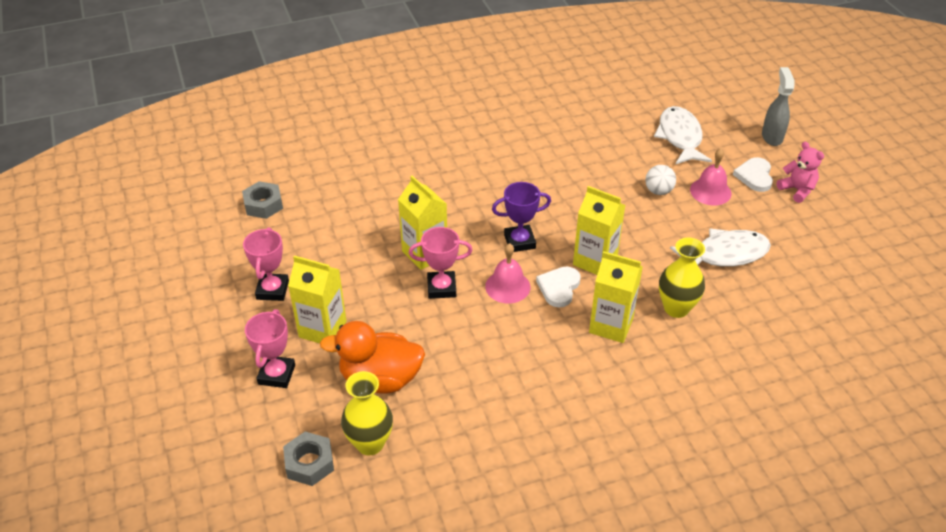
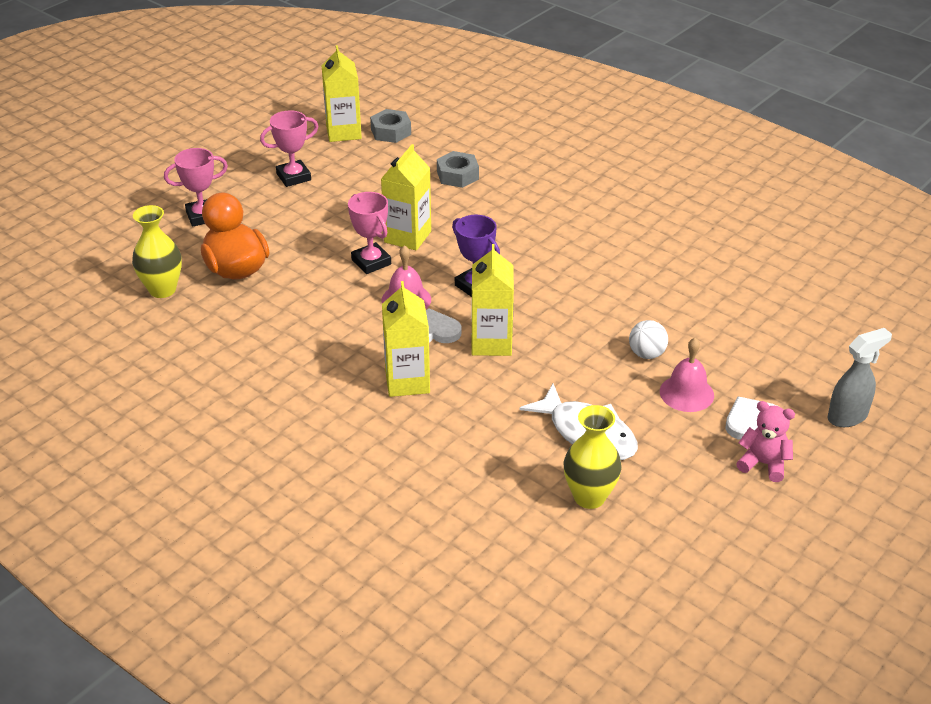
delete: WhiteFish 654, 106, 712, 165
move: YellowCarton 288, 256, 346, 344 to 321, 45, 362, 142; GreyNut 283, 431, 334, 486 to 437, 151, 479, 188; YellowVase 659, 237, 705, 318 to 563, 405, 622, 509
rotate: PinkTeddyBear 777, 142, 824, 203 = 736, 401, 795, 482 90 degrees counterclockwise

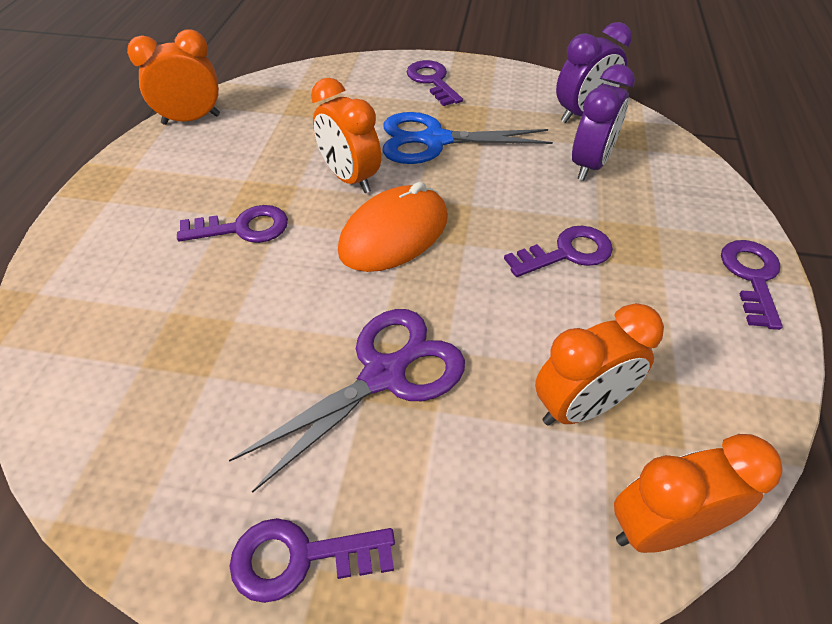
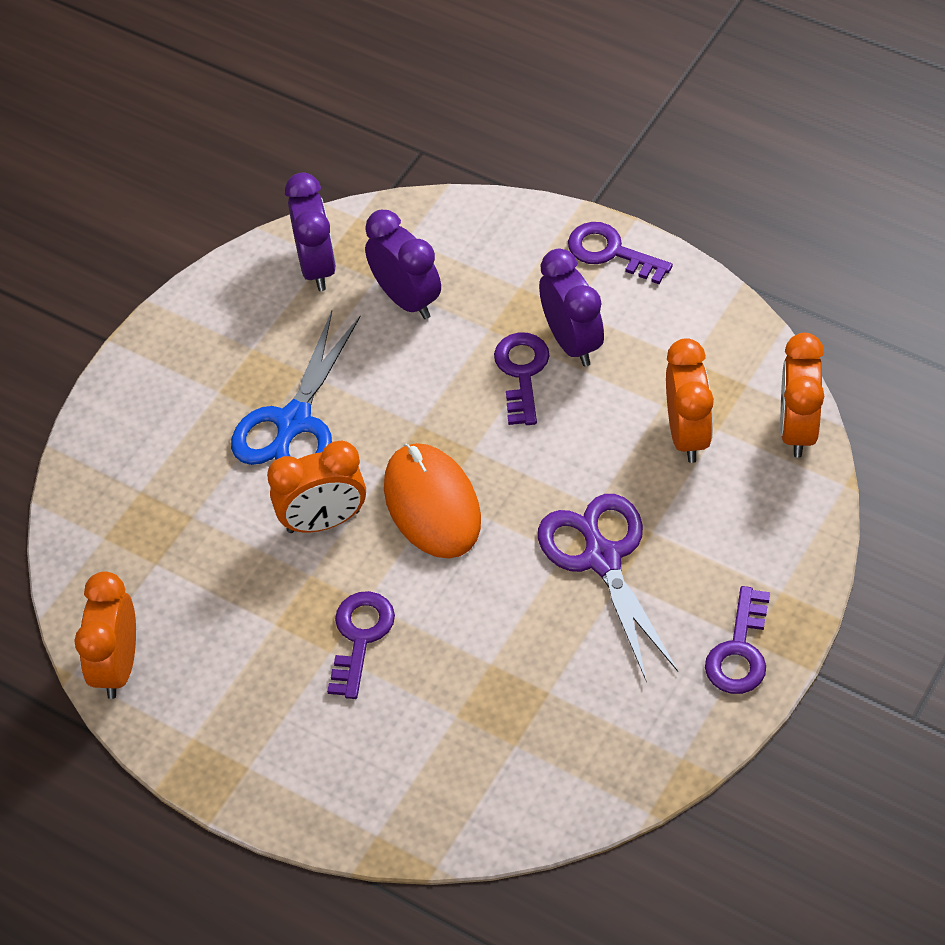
delete: PurpleKey 406, 60, 463, 106
insert: PurpleClock 539, 249, 604, 366

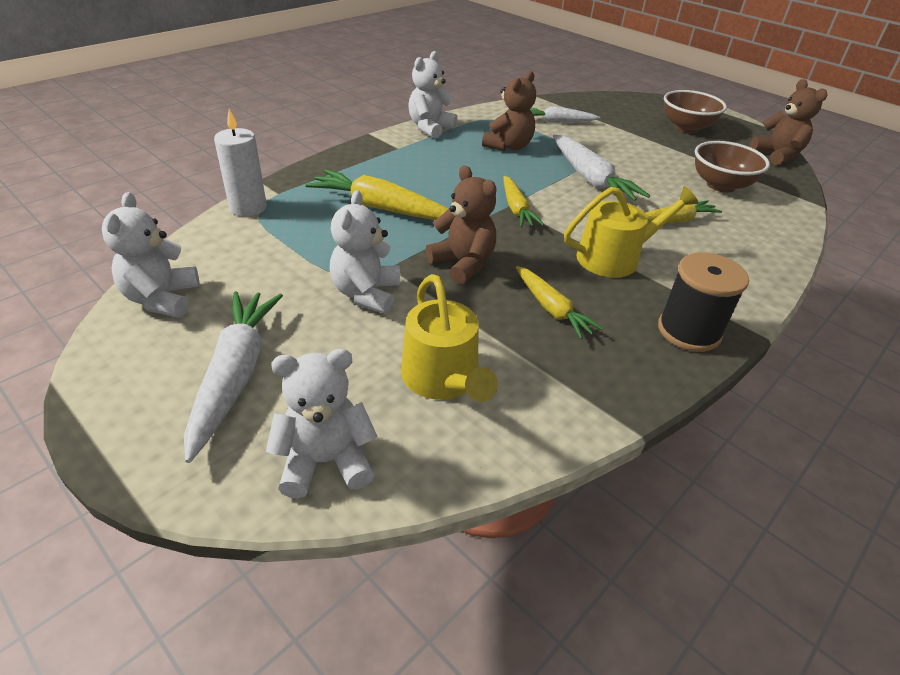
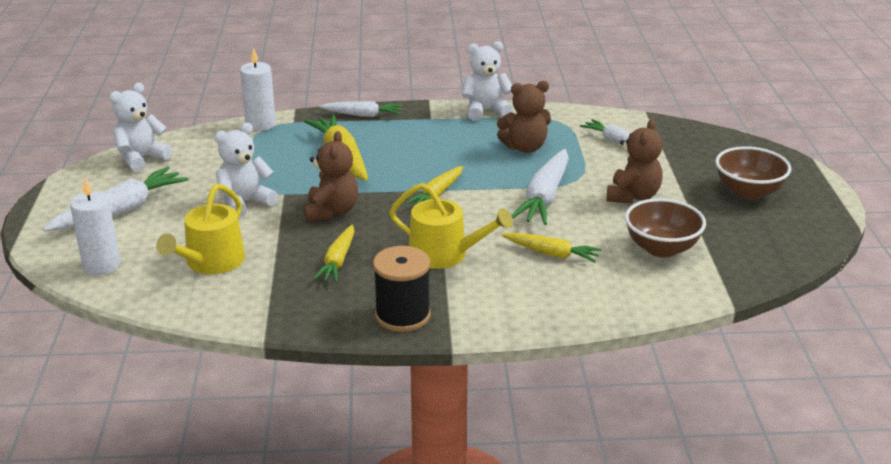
insert: WhiteCarrot 320, 101, 403, 117
move: BrownTeddyBear 750, 79, 827, 165 to 607, 119, 663, 203
replace: WhiteTeddyBear 266, 349, 377, 498 to WhiteCandle 70, 178, 121, 276

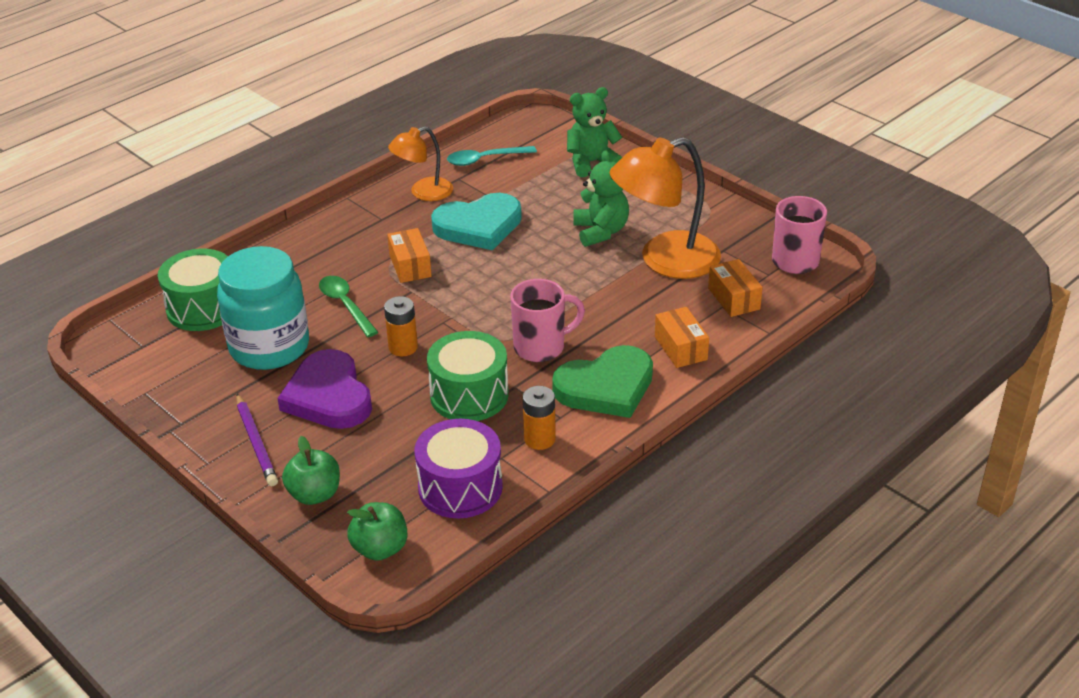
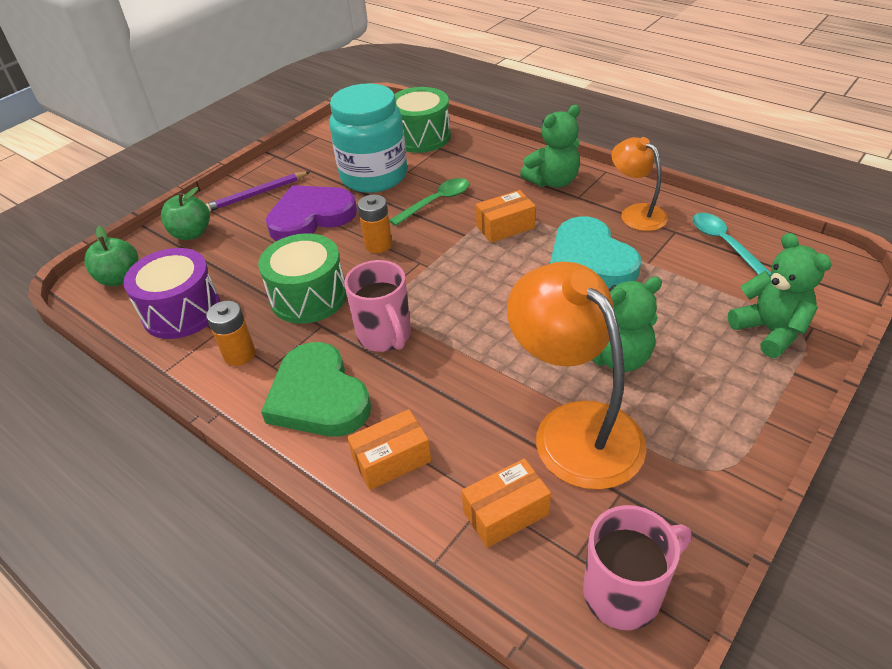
insert: GreenTeddyBear 520, 105, 580, 188

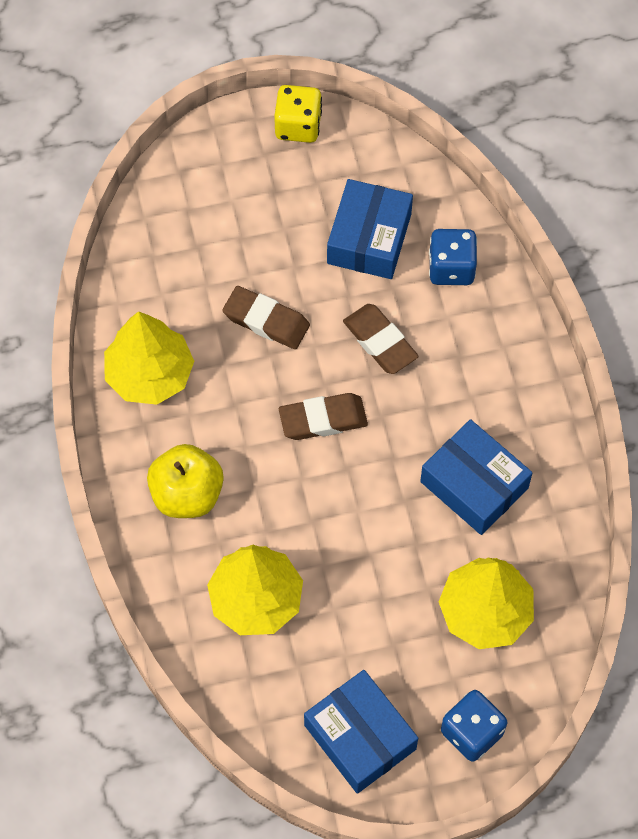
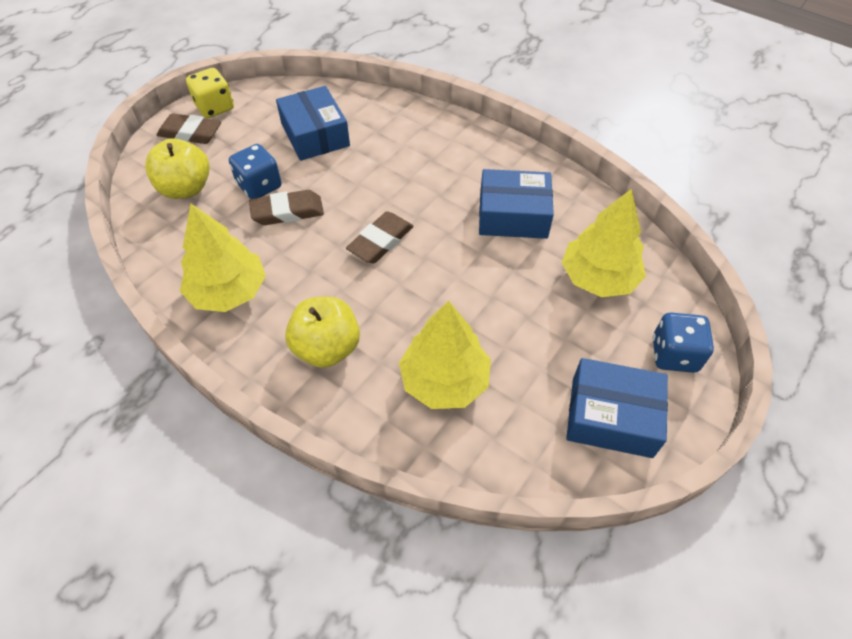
insert: YellowApple 145, 138, 210, 199
move: BrownEraser 343, 304, 419, 374 to 157, 113, 221, 144; BlueDice 429, 229, 477, 285 to 229, 144, 282, 199

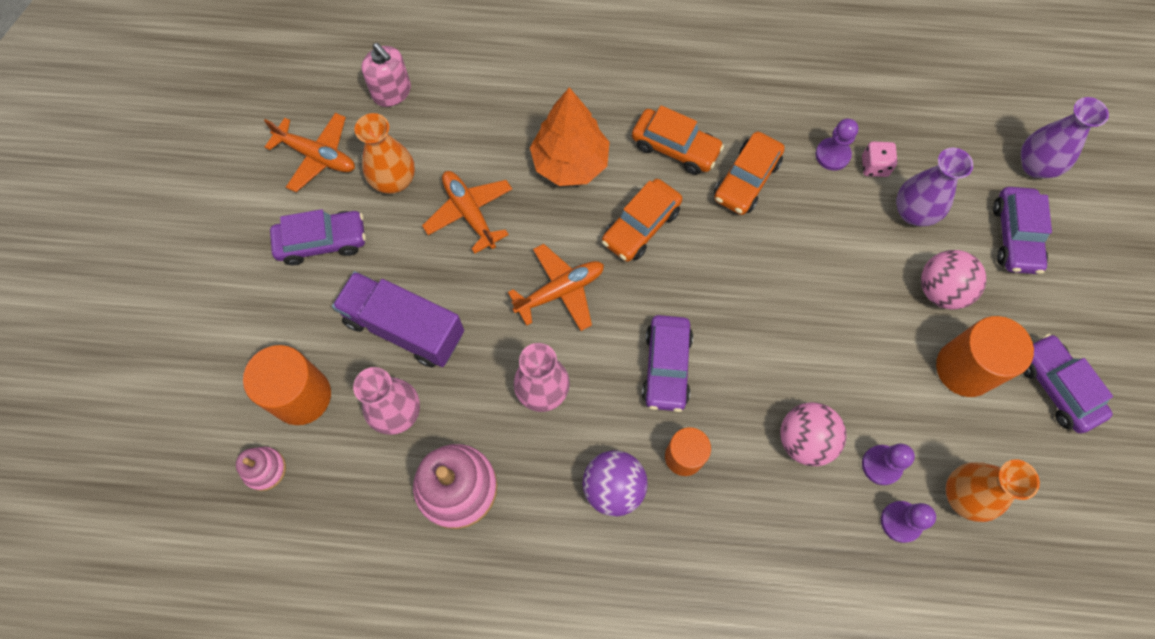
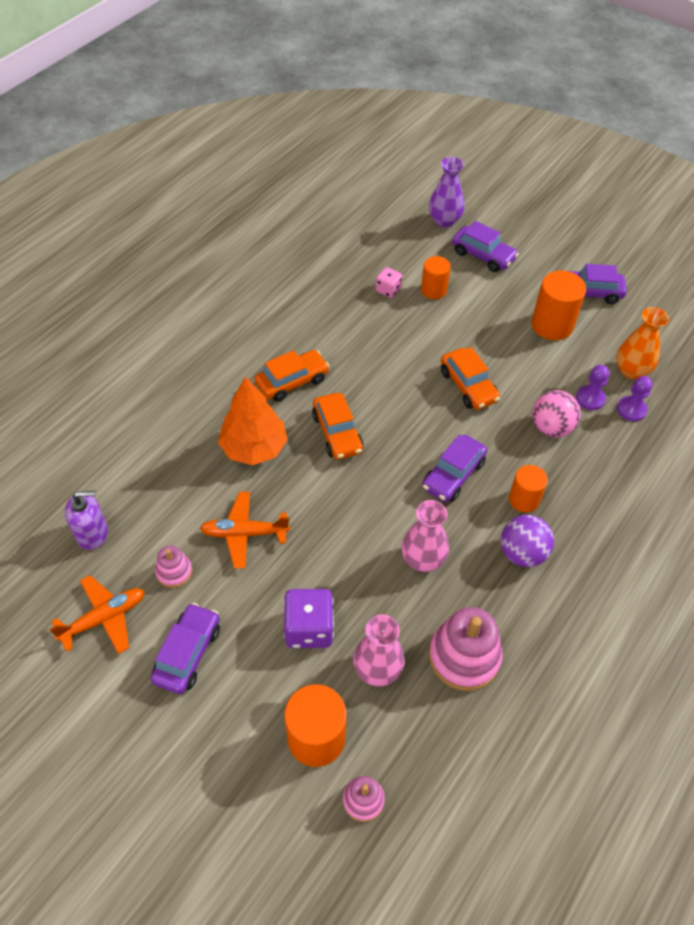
delete: OrangePlane 508, 244, 604, 331; PurplePawn 815, 119, 858, 171; PinkBall 921, 250, 986, 309
move: OrangeCar 714, 132, 785, 215 to 441, 347, 500, 410
replace: OrangeVase 355, 113, 415, 194 to PinkStackingToy 155, 546, 192, 588; PurpleTruck 332, 271, 464, 367 to PurpleDice 284, 589, 334, 648; PurpleVase 896, 147, 973, 226 to OrangeCylinder 421, 256, 451, 299
recolor: PinkSoapDispenser 361, 43, 411, 107 to PurpleSoapDispenser 65, 491, 108, 550
rotate: PurpleCar 642, 315, 693, 412 = 422, 434, 487, 502 90 degrees clockwise

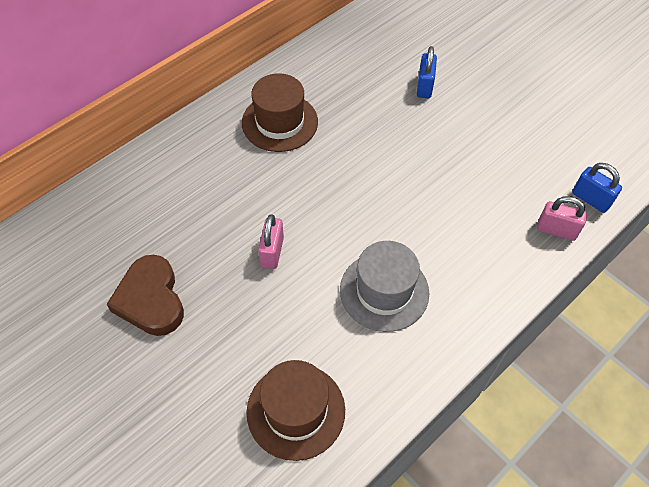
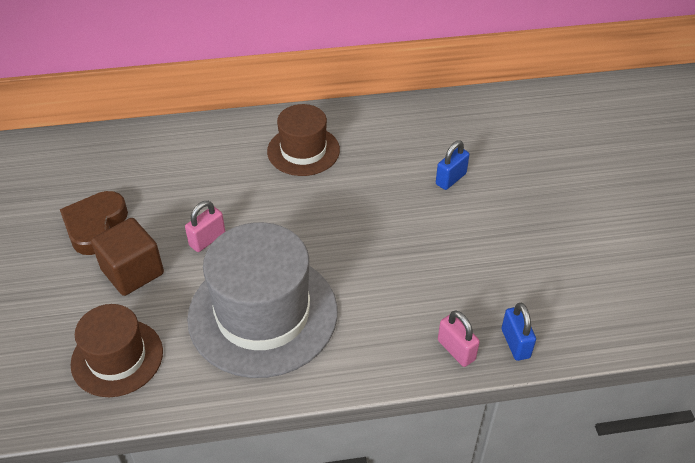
insert: BrownCube 91, 218, 164, 296
resize: GreyHat 340, 241, 429, 332 = 187, 222, 338, 378 x1.72

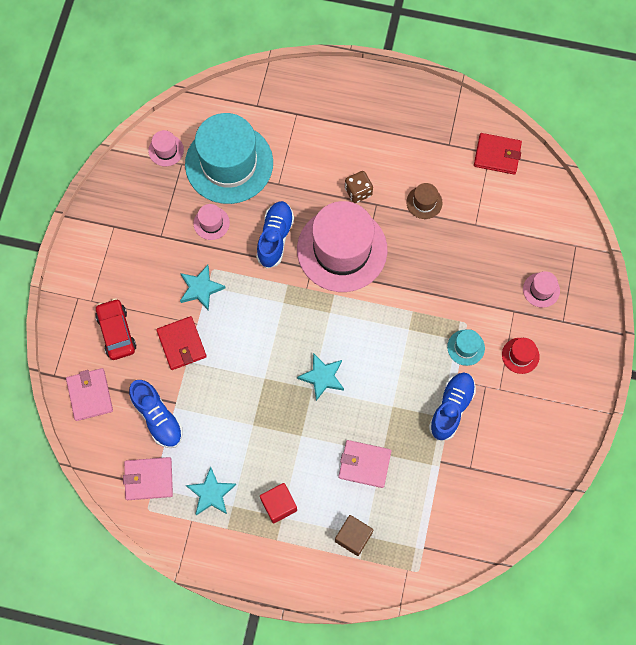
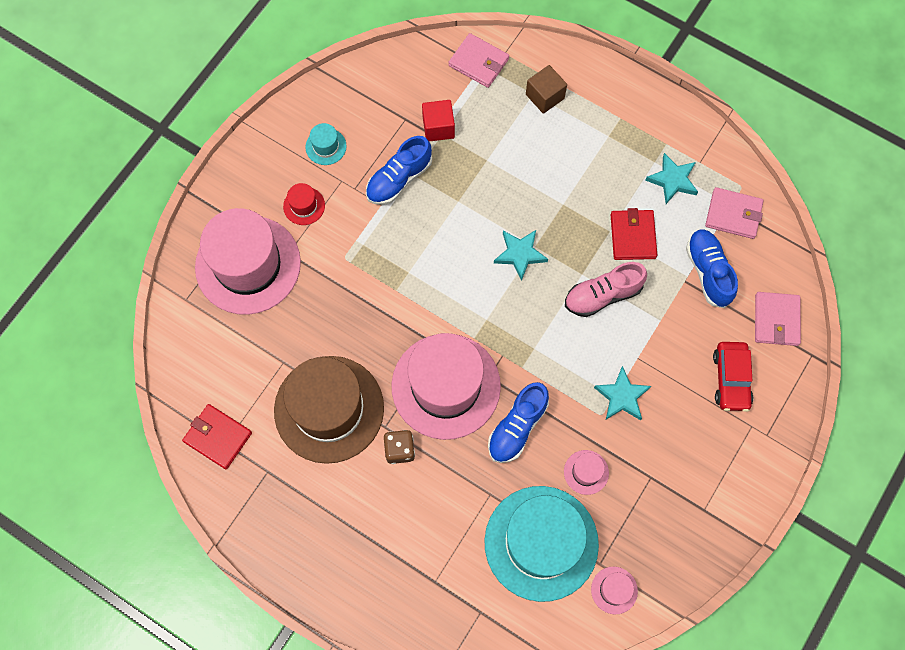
insert: PinkShoe 565, 262, 647, 317
move: TurquoiseHat 447, 329, 485, 366 to 305, 123, 347, 165; RedCube 260, 483, 297, 524 to 422, 100, 455, 142; PinkWallet 339, 440, 391, 488 to 448, 33, 509, 88; RedWallet 156, 316, 207, 370 to 611, 208, 657, 260
resize: PinkHat 523, 271, 560, 308 = 195, 208, 301, 315 x2.48; BrownHat 406, 183, 443, 219 = 274, 356, 384, 464 x2.48

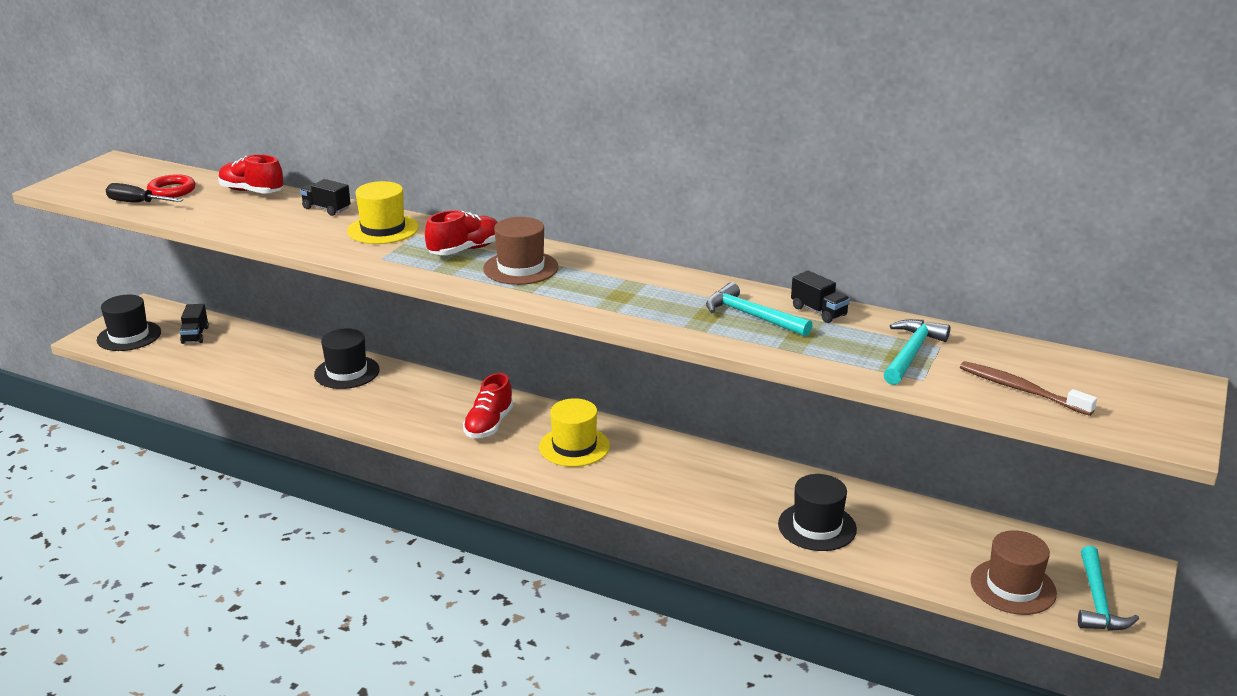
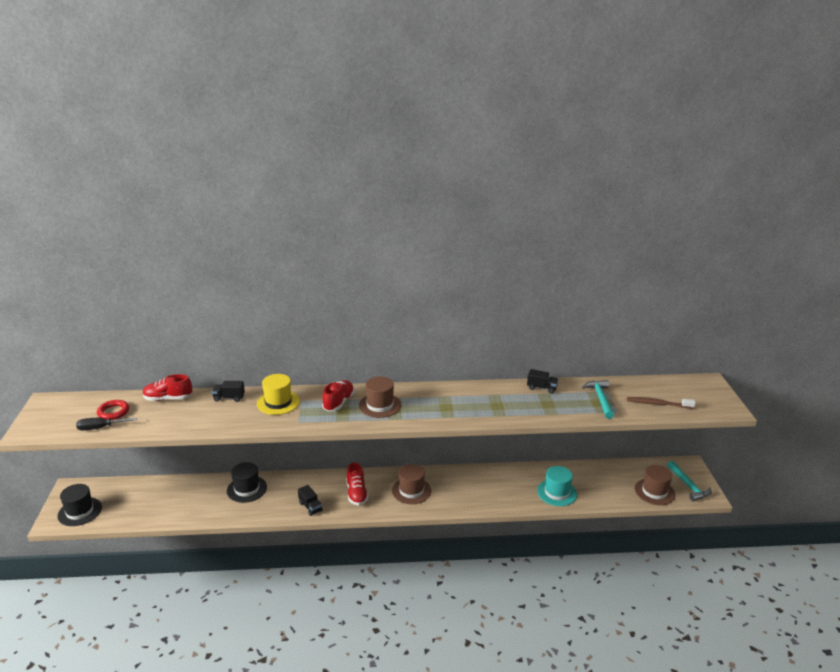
delete: TurquoiseHammer 706, 282, 813, 337
move: BlackTruck 180, 304, 209, 344 to 298, 485, 323, 516
recolor: YellowHat 539, 398, 610, 467 to BrownHat 392, 464, 432, 504; BlackHat 778, 474, 857, 551 to TurquoiseHat 537, 466, 577, 506

